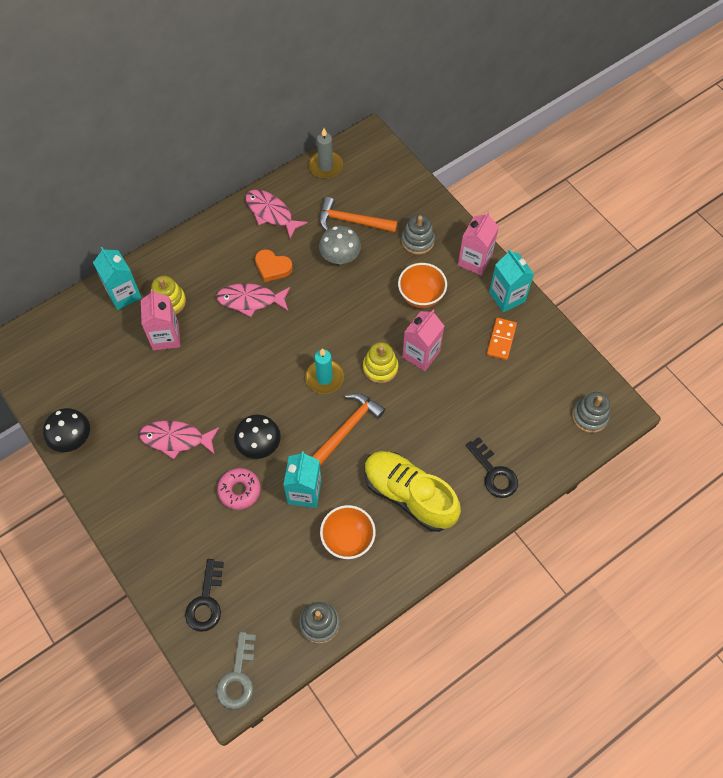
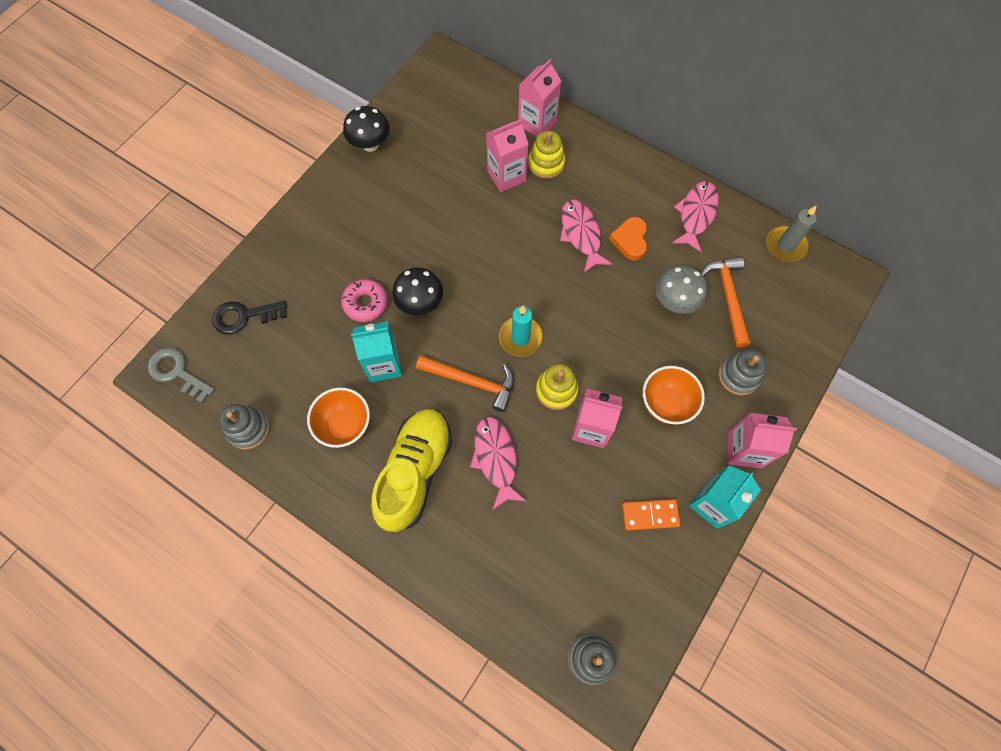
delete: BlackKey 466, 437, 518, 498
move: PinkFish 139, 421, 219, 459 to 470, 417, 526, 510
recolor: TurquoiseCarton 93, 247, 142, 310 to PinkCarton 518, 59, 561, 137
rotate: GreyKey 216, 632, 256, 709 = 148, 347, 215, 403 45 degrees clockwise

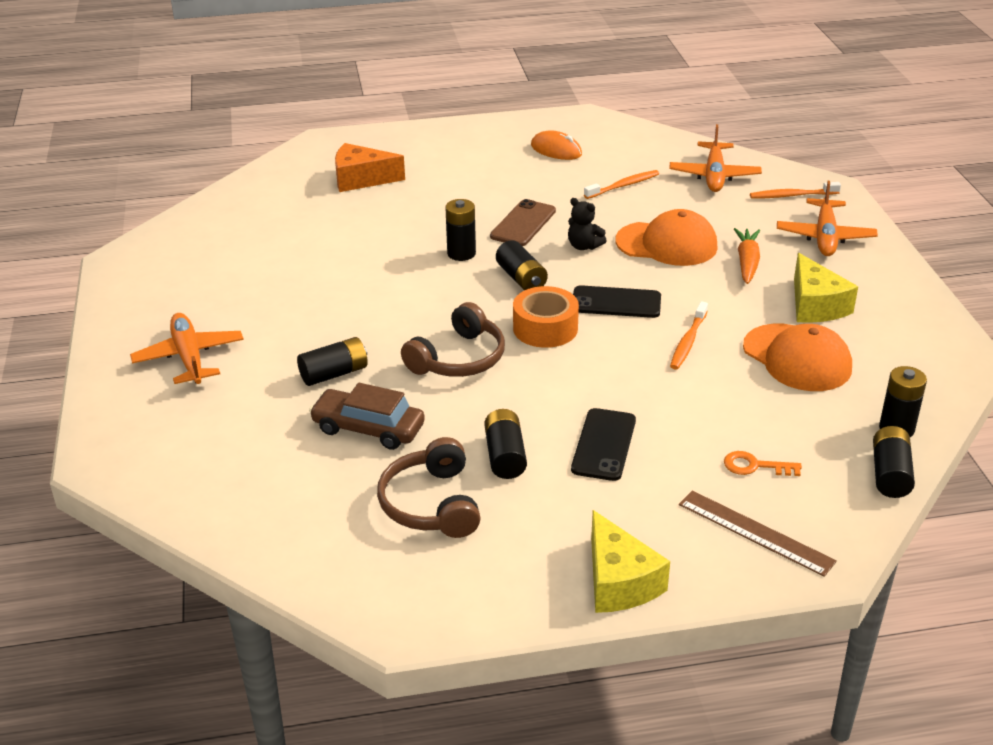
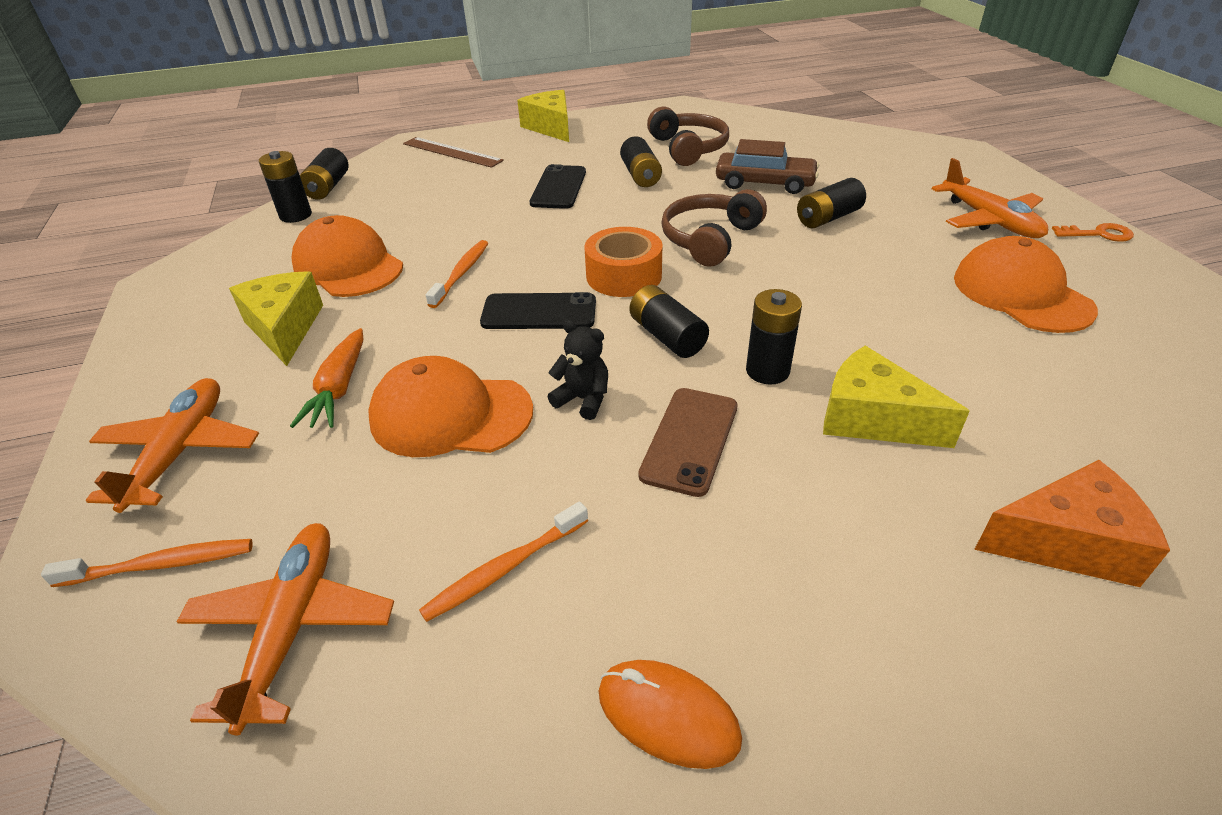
insert: YellowCheese 823, 346, 970, 448; OrangeCap 954, 236, 1098, 333
move: OrangeKey 724, 451, 802, 476 to 1052, 223, 1134, 242

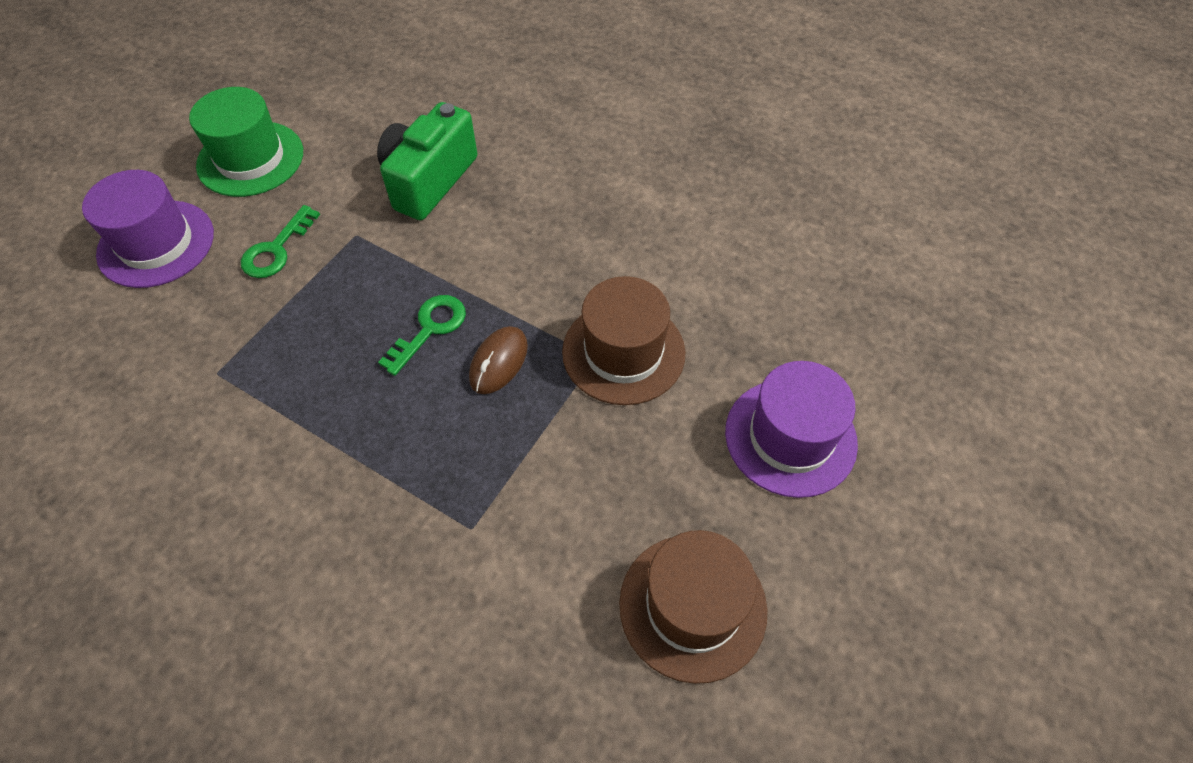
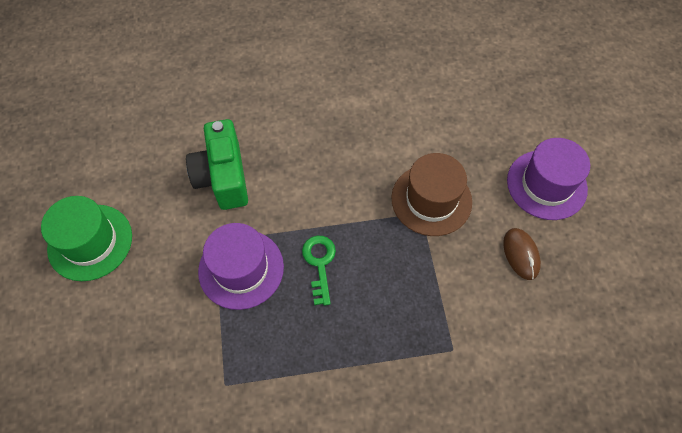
delete: GreenKey 241, 205, 320, 278; BrownHat 619, 530, 767, 684
move: PurpleHat 82, 170, 214, 288 to 198, 223, 284, 310; BrownMouse 469, 326, 528, 394 to 503, 228, 541, 280

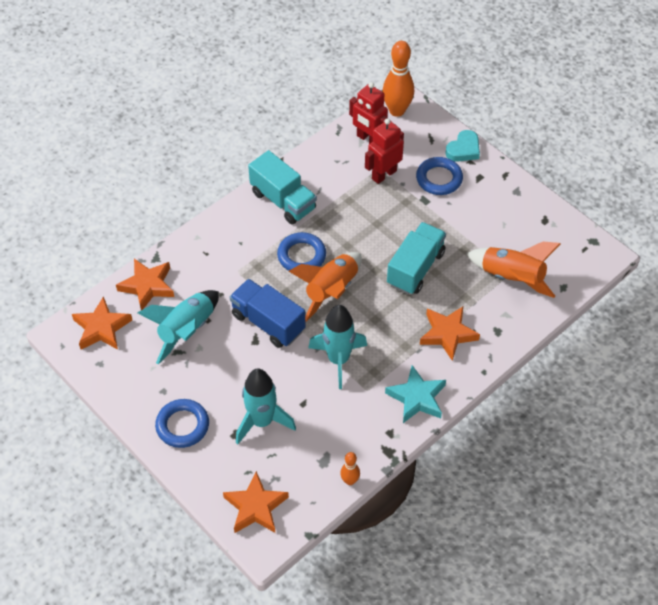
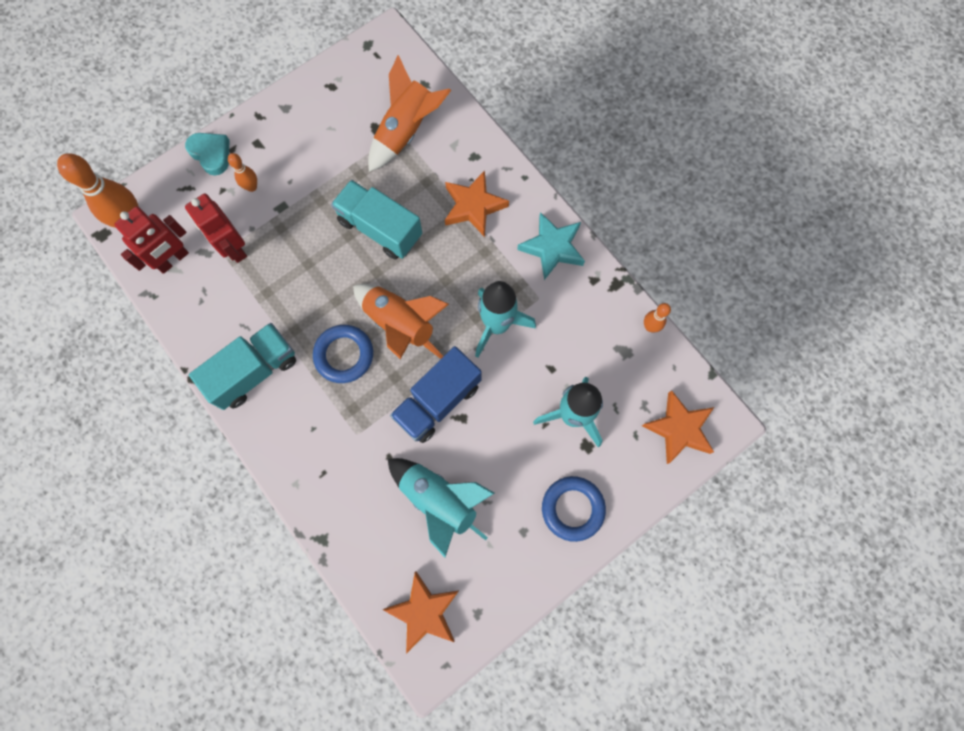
delete: OrangeStar 116, 259, 174, 310
replace: BlueRing 416, 157, 463, 195 to OrangeBowlingPin 228, 153, 257, 192

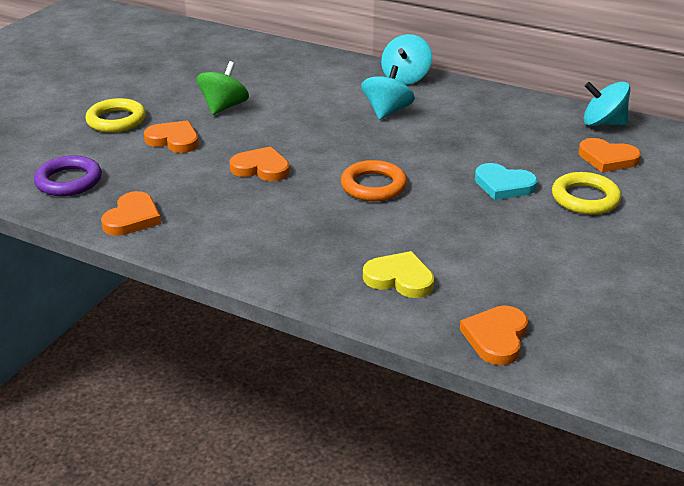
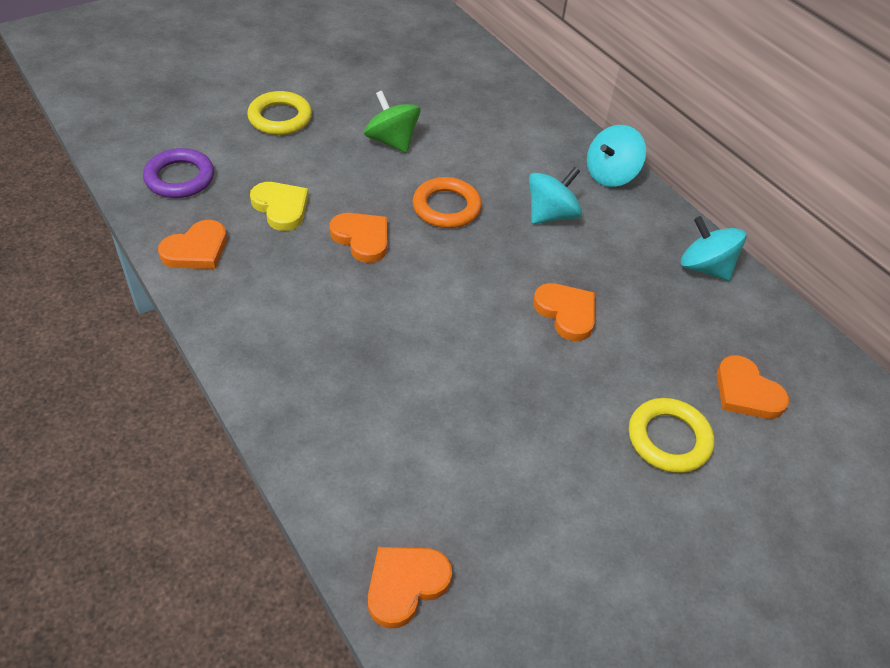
delete: TurquoiseHeart 475, 163, 538, 200
move: YellowHeart 363, 251, 434, 298 to 250, 182, 309, 231; OrangeRing 341, 160, 407, 201 to 412, 177, 482, 228; OrangeHeart 144, 120, 199, 153 to 533, 283, 595, 341; TurquoiseSpinningTop 583, 81, 630, 126 to 681, 216, 746, 281
rotate: GreenSpinningTop 197, 61, 249, 115 = 364, 91, 421, 153 90 degrees counterclockwise

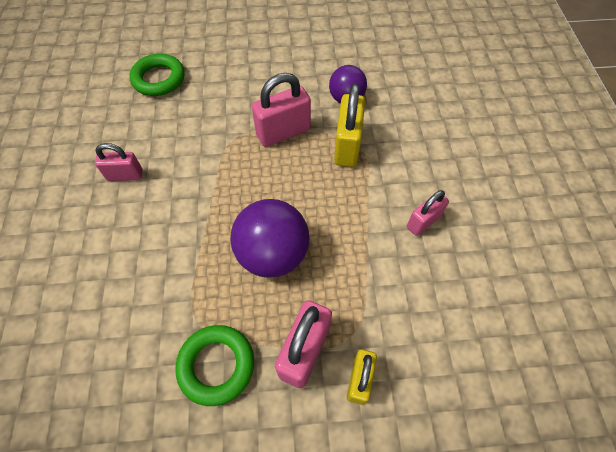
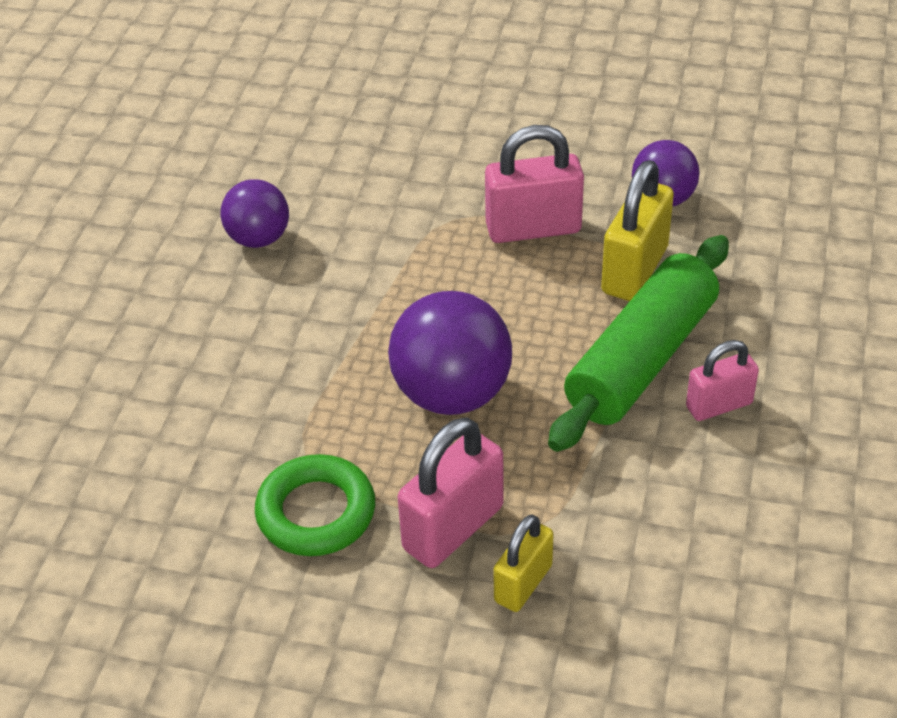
delete: GreenRing 129, 54, 185, 96
insert: GreenRollingPin 548, 235, 729, 452
replace: PinkPadlock 95, 143, 143, 181 to PurpleBall 221, 179, 289, 248

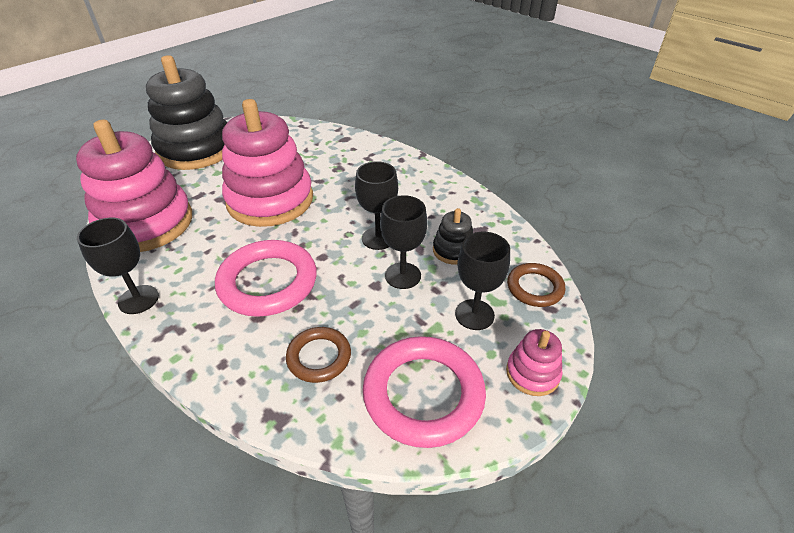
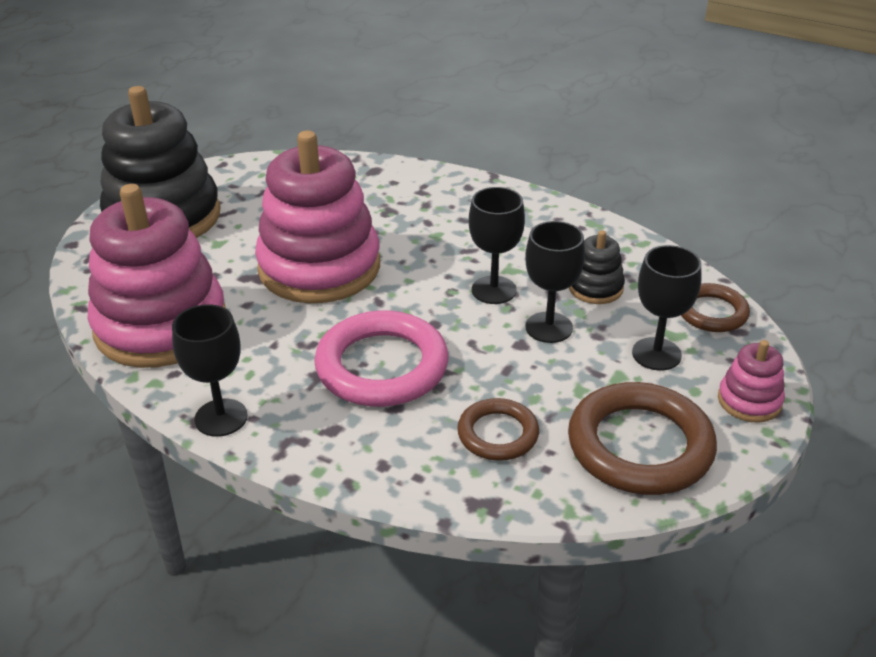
recolor: PinkRing 363, 336, 486, 448 to BrownRing 568, 382, 717, 495

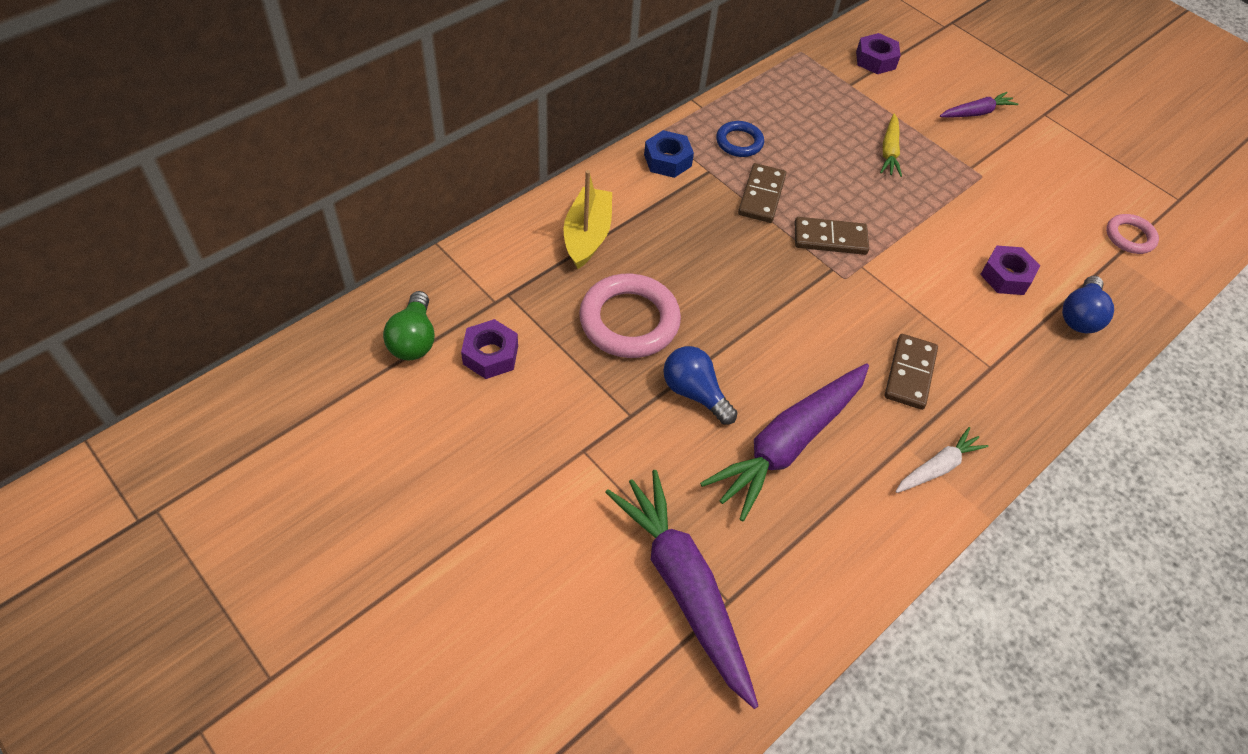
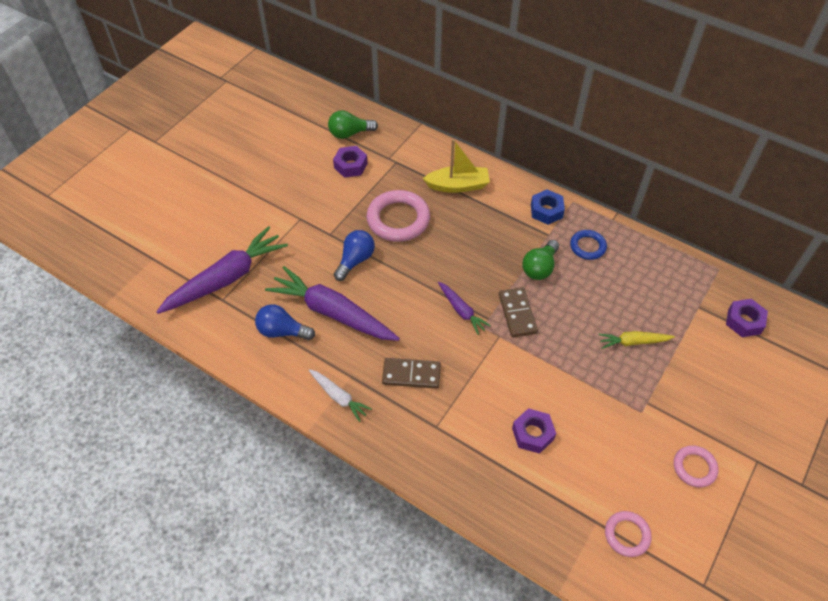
insert: PinkRing 674, 445, 718, 487
move: BlueLightBulb 1062, 276, 1114, 333 to 255, 304, 315, 340; PurpleCarrot 940, 92, 1018, 118 to 438, 282, 491, 335
replace: BrownDomino 738, 163, 786, 223 to GreenLightBulb 522, 240, 559, 280

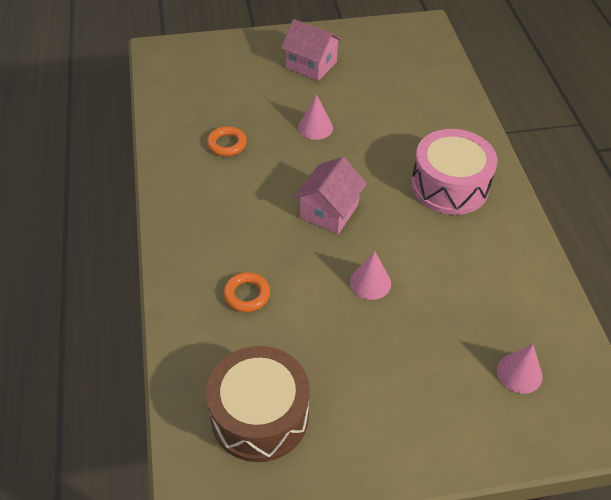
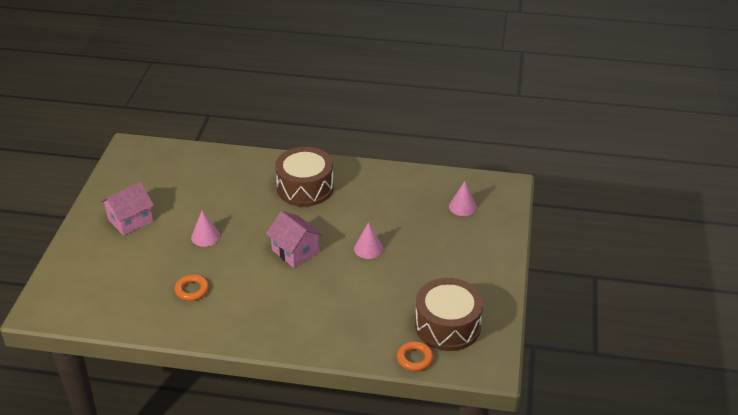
move: OrangeRing 223, 272, 270, 312 to 397, 341, 433, 371
recolor: PinkDrum 411, 129, 497, 215 to BrownDrum 275, 147, 334, 207

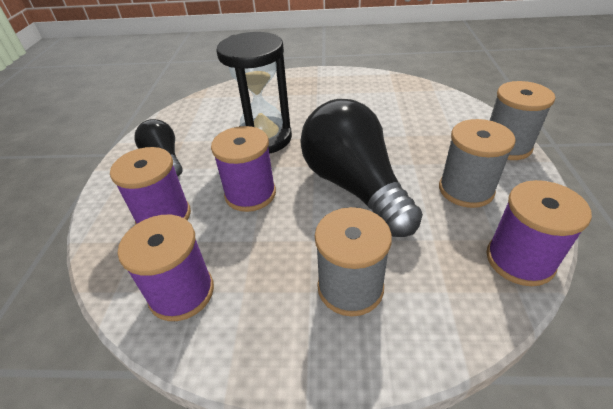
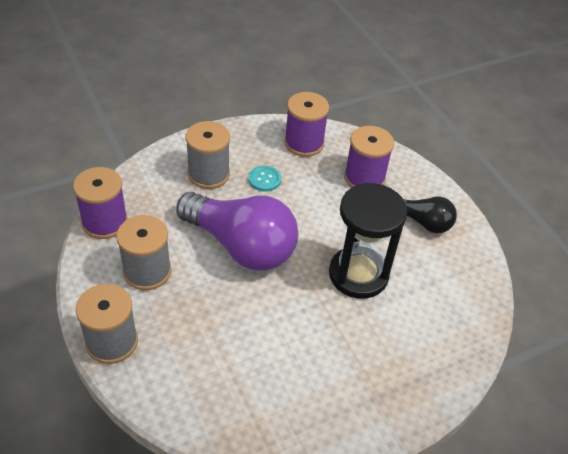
delete: PurpleSpool 211, 126, 276, 212
insert: TurquoiseButton 248, 166, 281, 192
recolor: BlackLightBulb 300, 99, 423, 237 to PurpleLightBulb 176, 192, 298, 271

